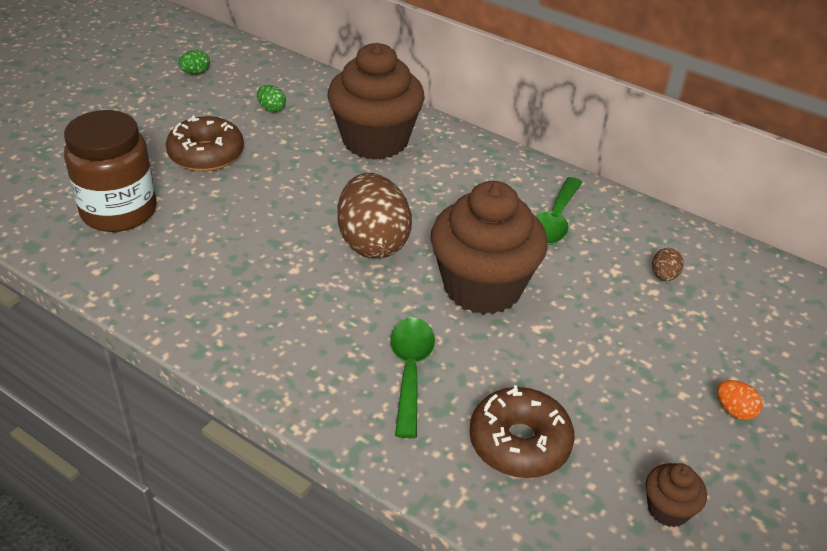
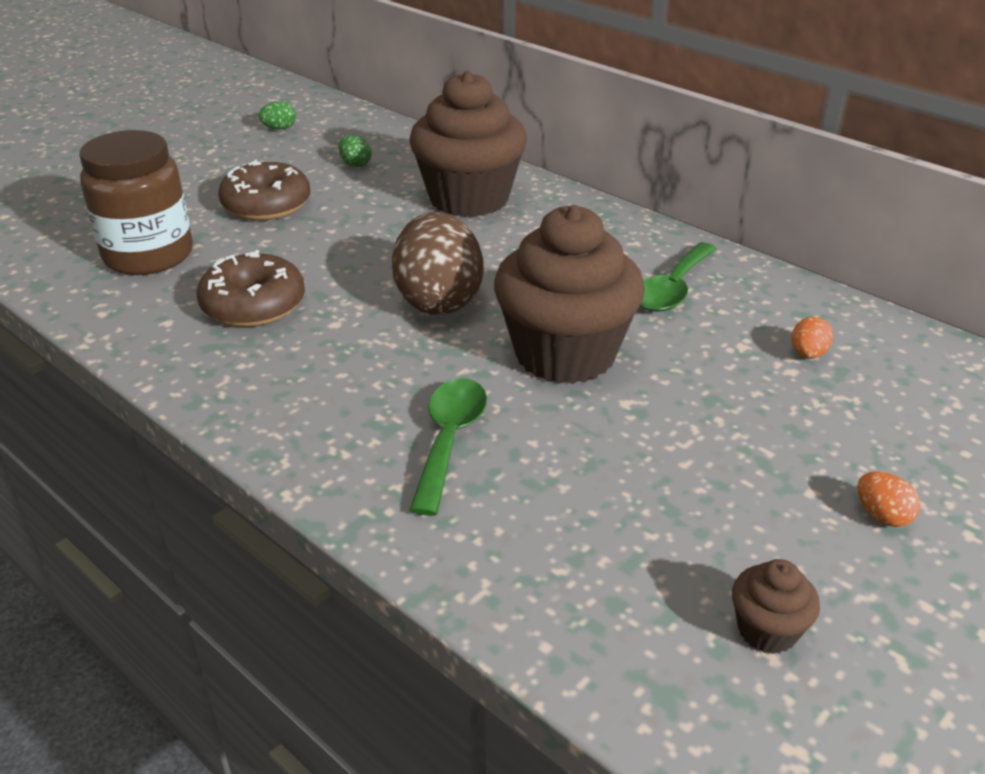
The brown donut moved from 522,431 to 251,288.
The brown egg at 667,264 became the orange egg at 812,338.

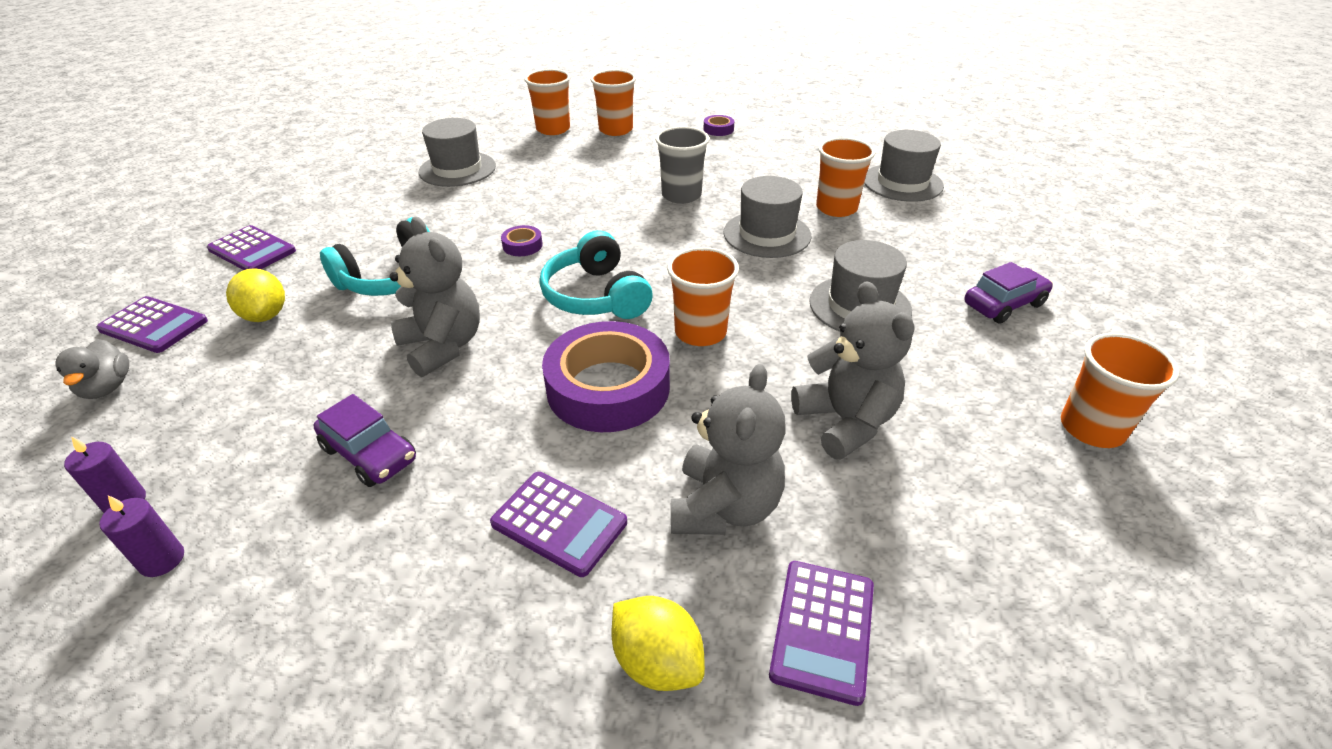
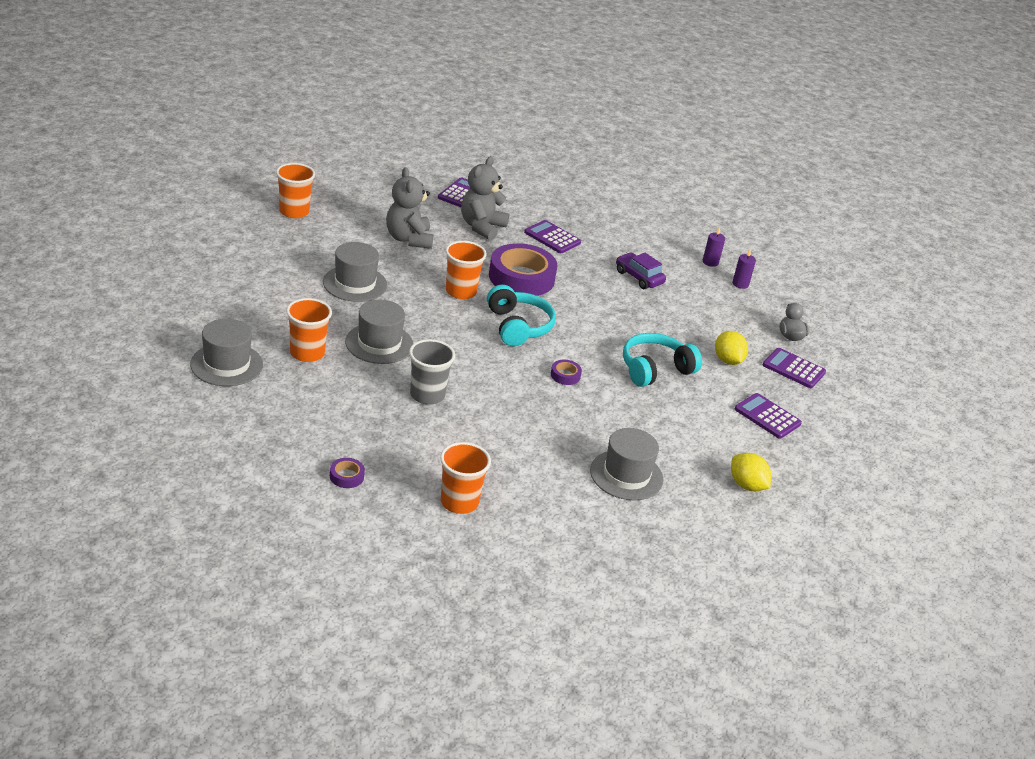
The grey teddy bear at 435,296 disappeared.
The orange cup at 547,102 disappeared.
The purple car at 1008,293 disappeared.
The yellow lemon moved from 658,643 to 751,472.

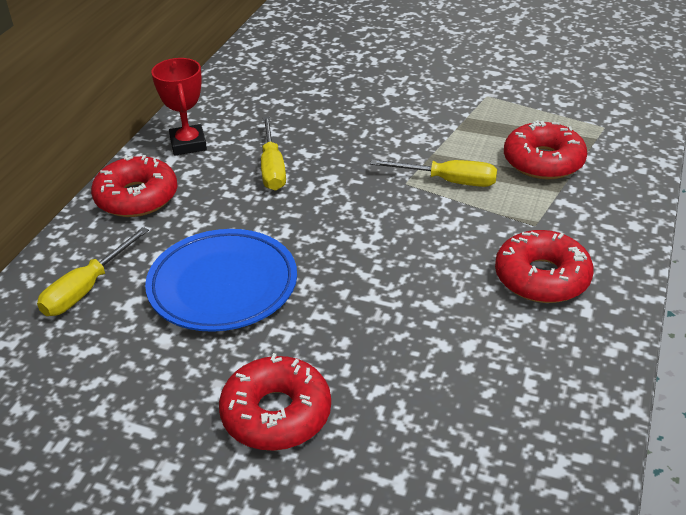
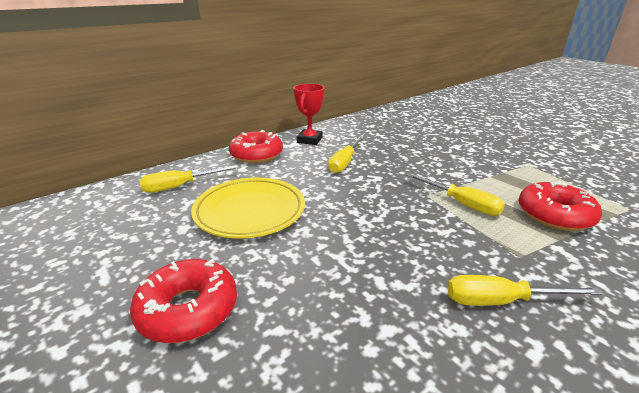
The red donut at 544,266 was replaced by the yellow screwdriver at 525,290.
The blue plate at 221,280 became the yellow plate at 248,208.

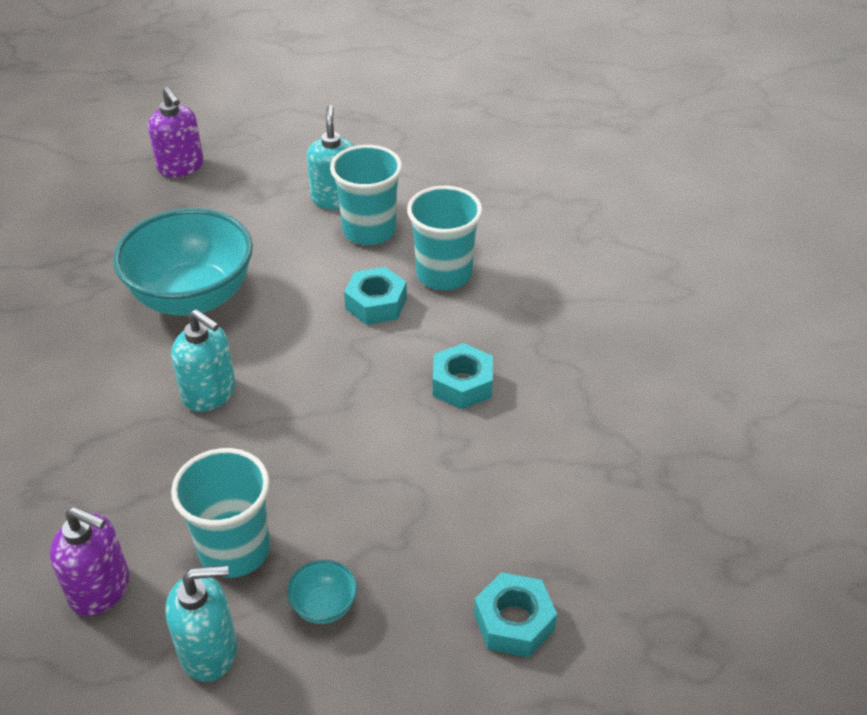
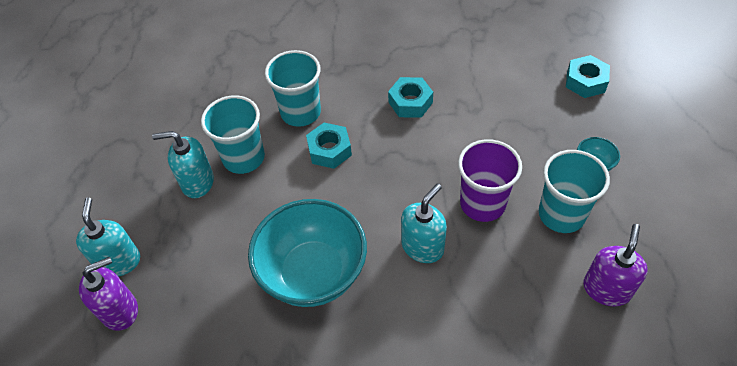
The purple cup at 490,180 appeared.
The turquoise soap dispenser moved from 201,623 to 108,237.

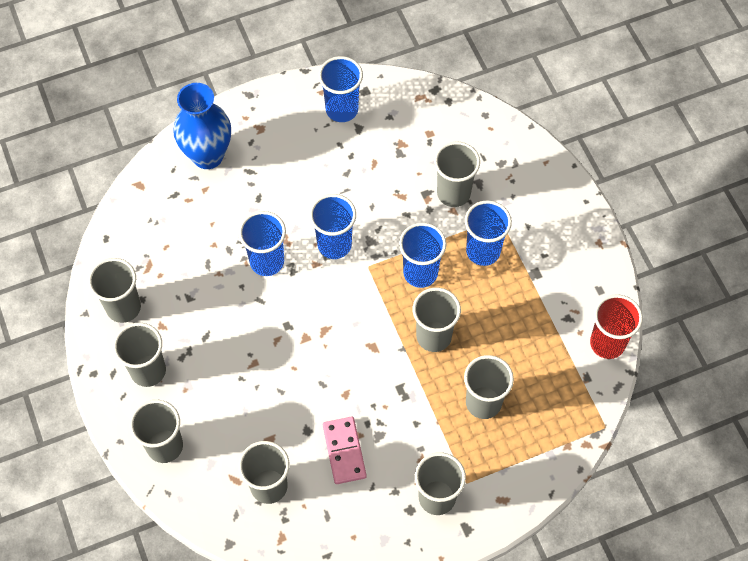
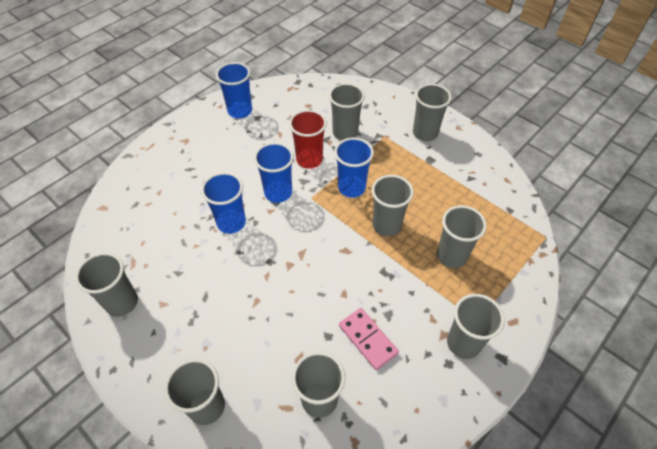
The blue vase at 202,126 disappeared.
The blue cup at 488,233 disappeared.
The grey cup moved from 139,355 to 432,112.
The red cup moved from 616,326 to 308,139.

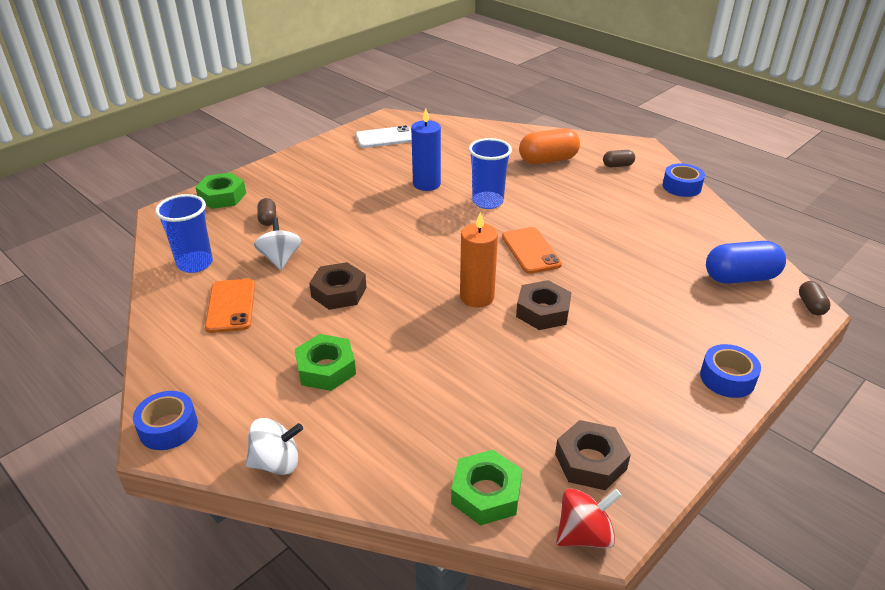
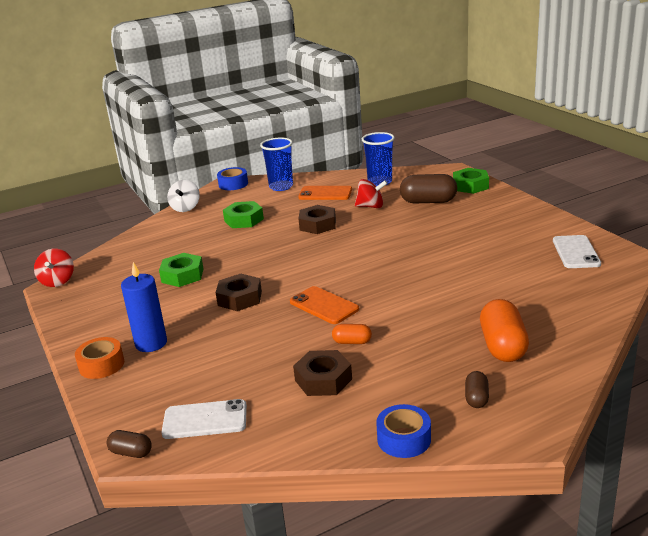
The orange candle at 479,260 disappeared.
The orange capsule at 352,334 appeared.
The blue candle moved from 426,149 to 144,307.
The green nut moved from 486,488 to 181,270.
The blue cup moved from 490,173 to 276,164.
The brown nut moved from 593,455 to 322,373.
The blue capsule at 746,262 was replaced by the white phone at 204,419.
The white spinning top at 277,243 became the red spinning top at 371,193.
The blue tape at 730,371 became the orange tape at 99,358.
The orange phone at 532,250 turned 45 degrees clockwise.
The brown capsule at 266,212 changed to 1.94 times the size.

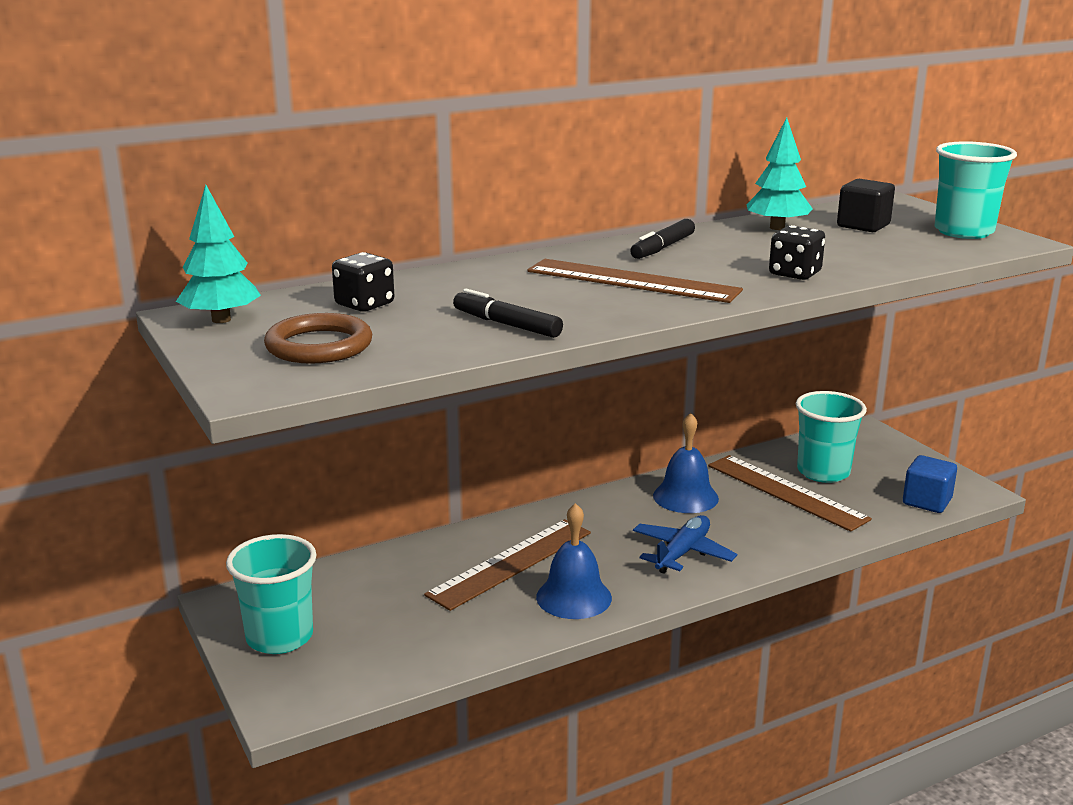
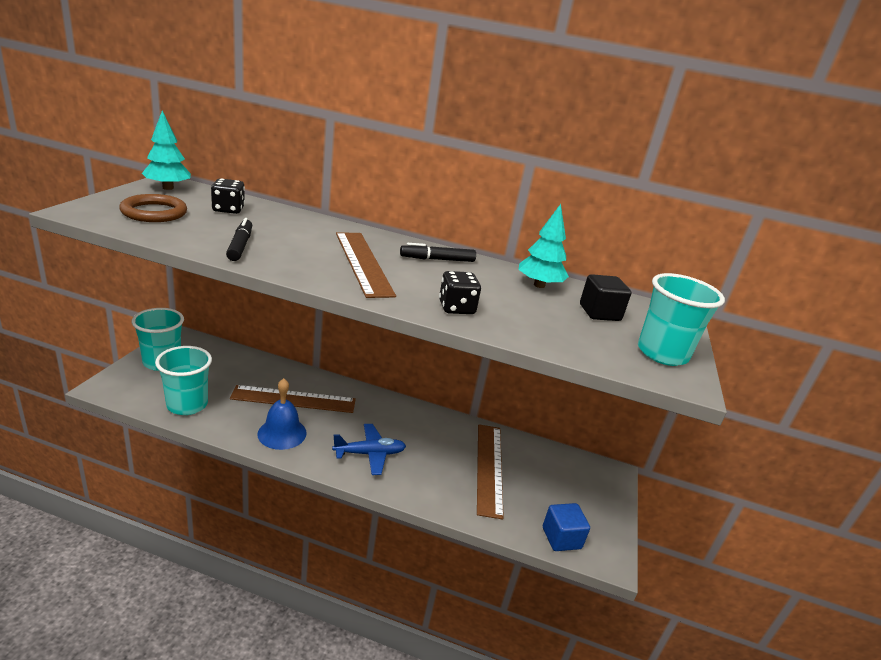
The blue bell at 686,463 disappeared.
The turquoise cup moved from 831,437 to 183,380.

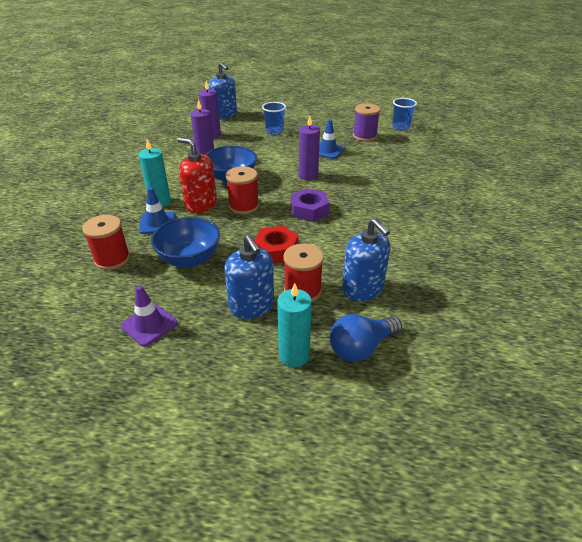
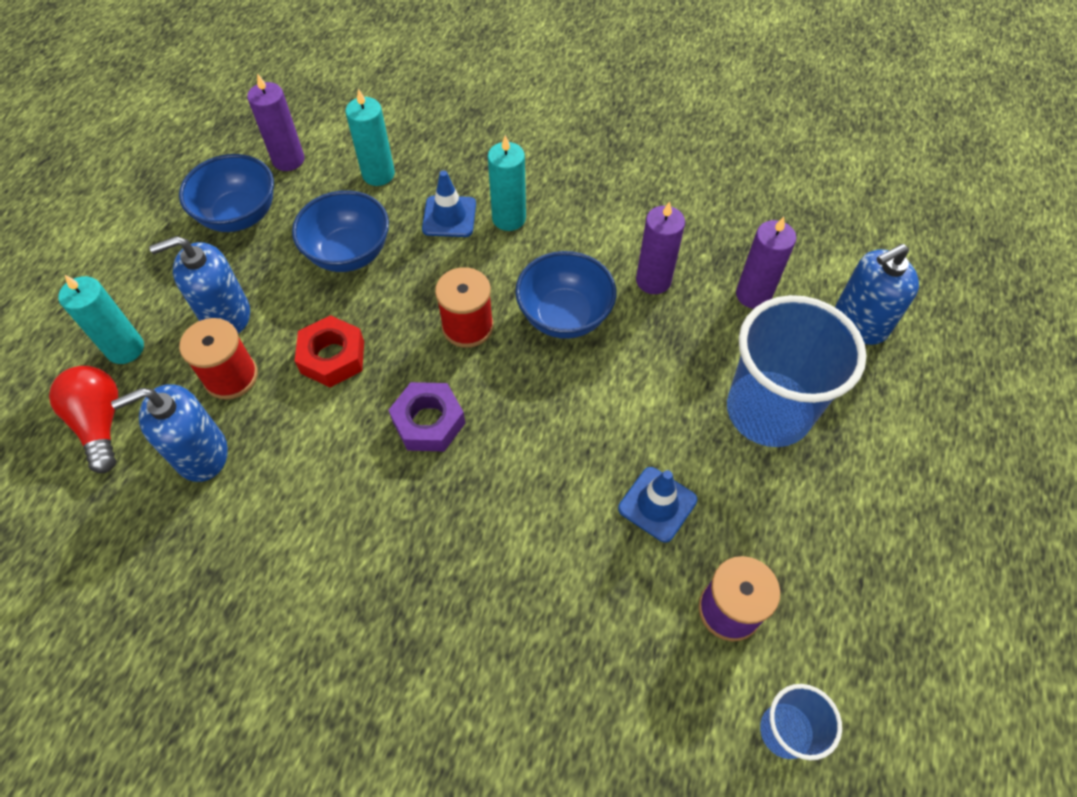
The red soap dispenser at 197,175 disappeared.
The purple candle moved from 309,148 to 275,122.
The red spool at 106,242 was replaced by the turquoise candle at 370,137.
The purple traffic cone at 149,316 was replaced by the blue bowl at 226,193.
The blue light bulb at 366,338 became the red light bulb at 83,419.
The blue cup at 274,118 changed to 2.03 times the size.

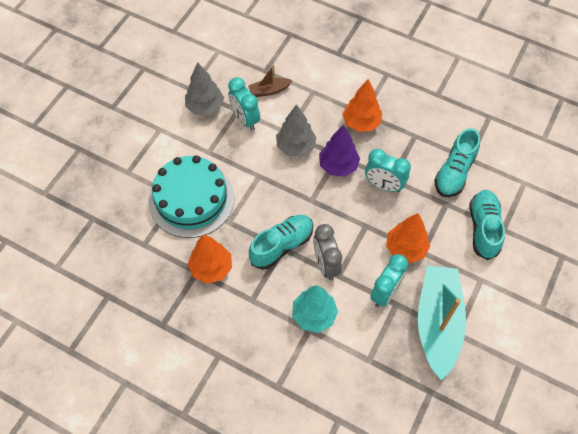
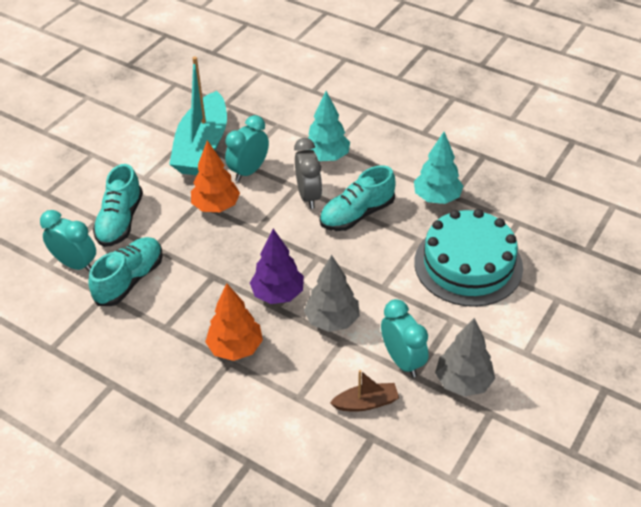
The turquoise clock moved from 388,170 to 68,241.
The orange tree at 209,259 became the turquoise tree at 438,168.

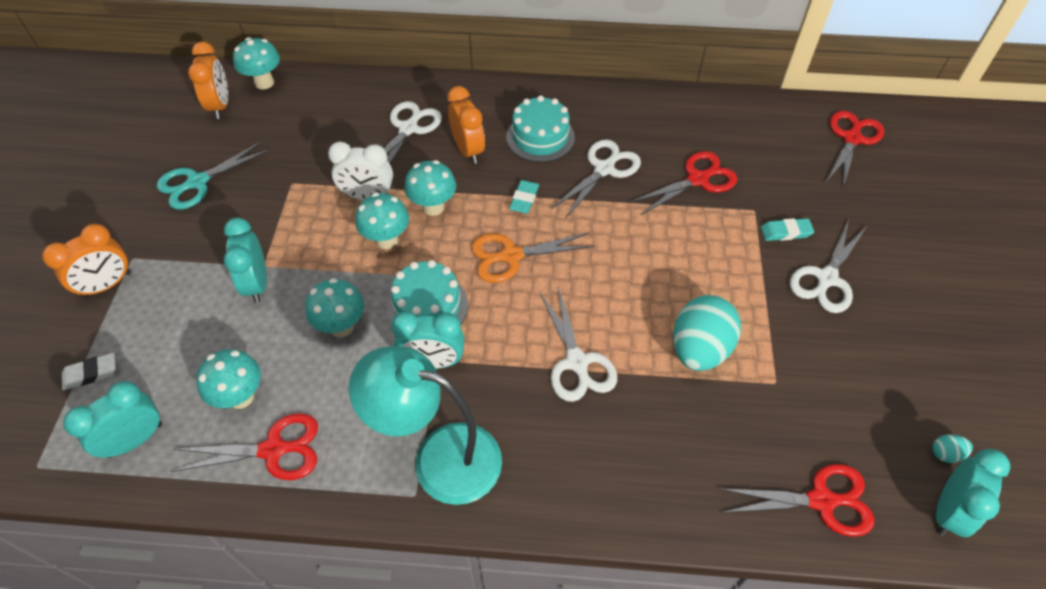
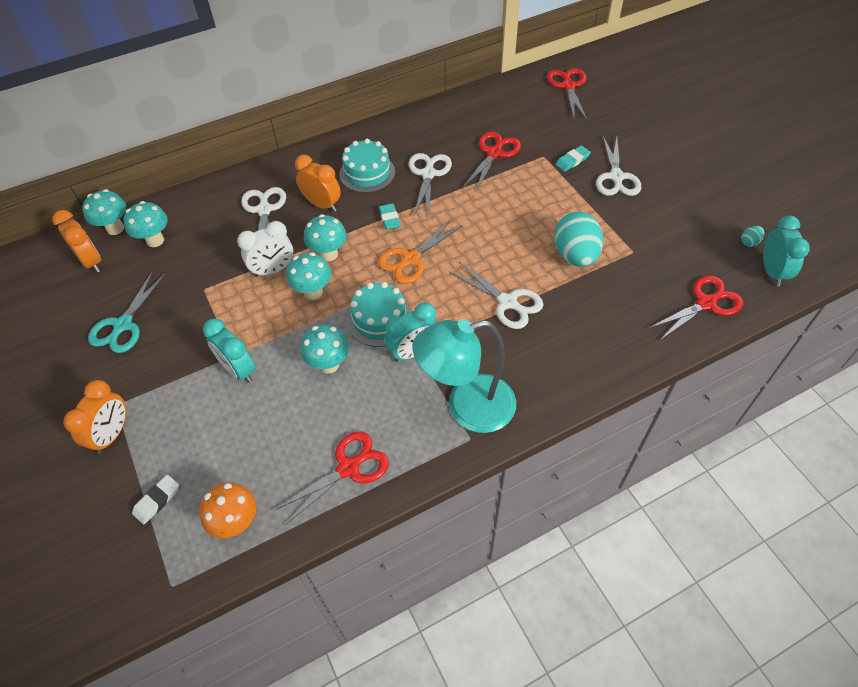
The turquoise mushroom moved from 228,379 to 145,224.
The turquoise clock at 112,419 was replaced by the orange mushroom at 227,510.

